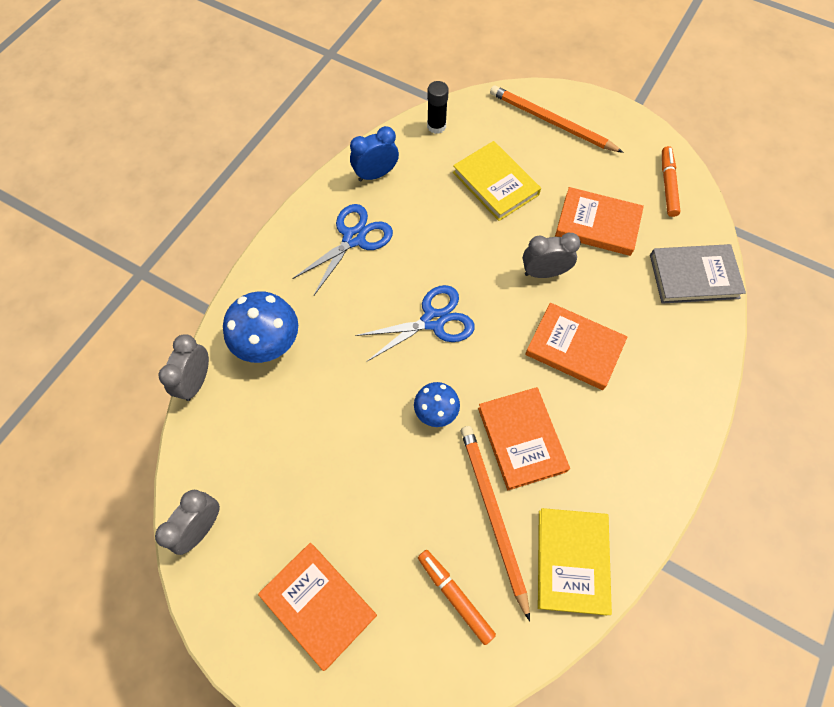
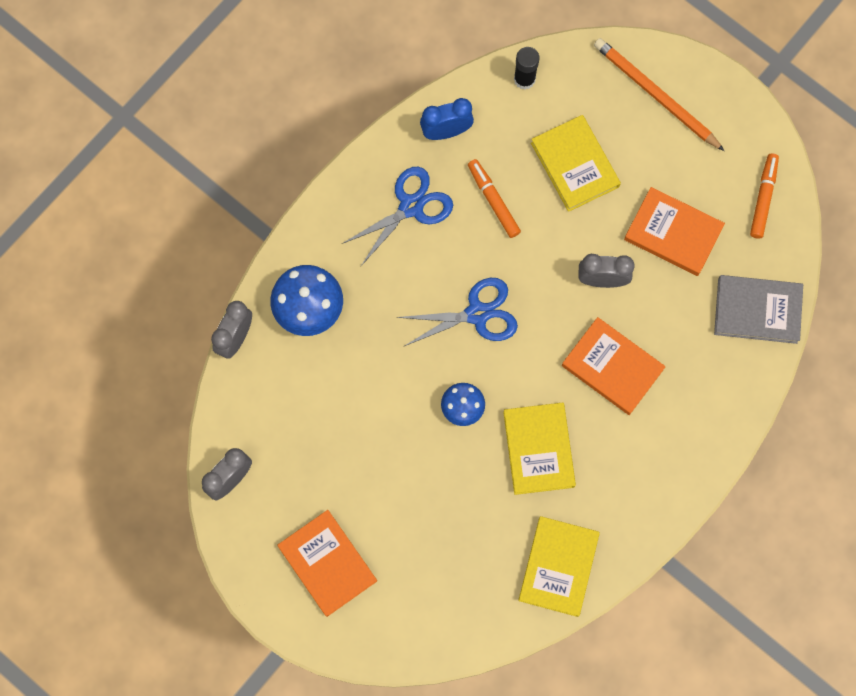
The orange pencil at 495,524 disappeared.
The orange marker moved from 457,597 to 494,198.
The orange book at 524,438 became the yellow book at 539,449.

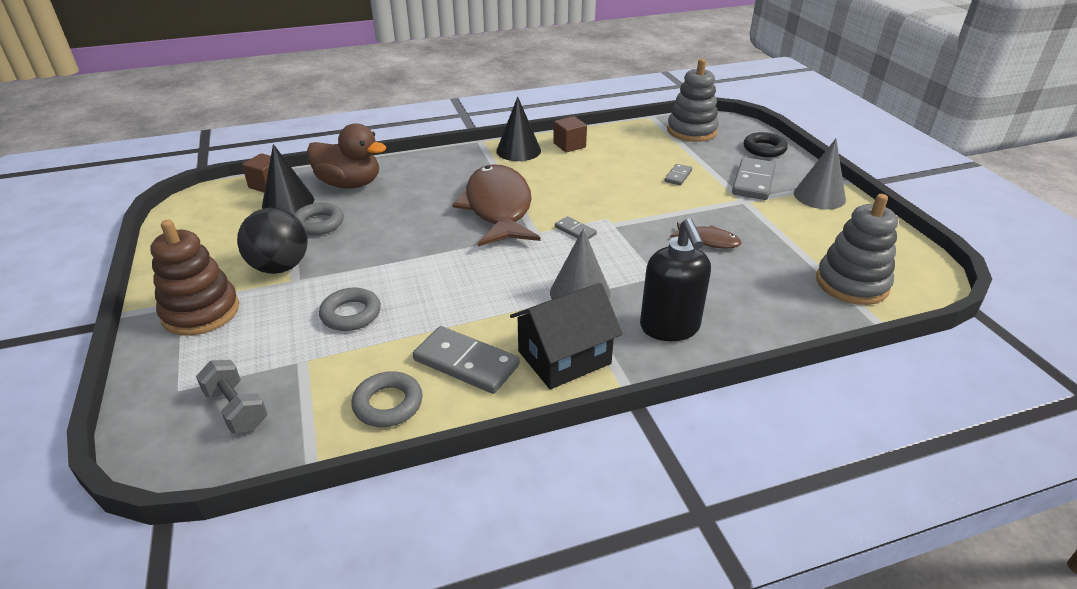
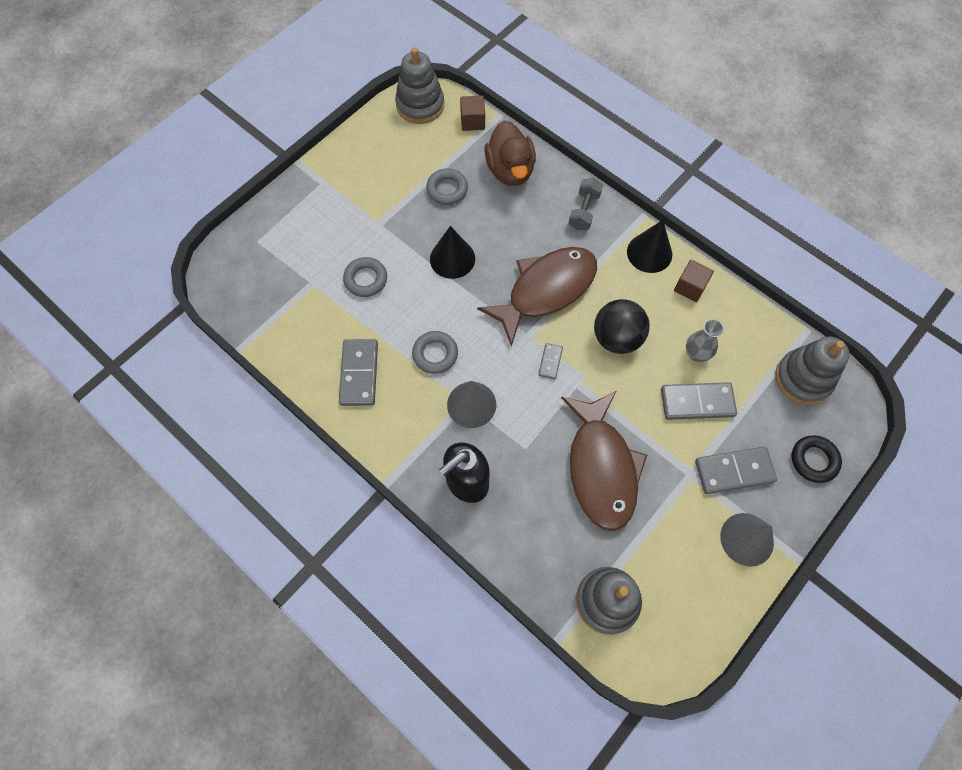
The brown stacking toy at 194,278 disappeared.
The black house at 566,336 disappeared.
The grey stacking toy at 419,85 appeared.
The grey vase at 705,340 appeared.
The grey dumbbell moved from 232,396 to 586,204.
The black ball moved from 272,241 to 622,326.
The black cone moved from 288,179 to 452,252.
The grey ring moved from 387,399 to 435,352.
The grey domino at 678,174 changed to 1.92 times the size.
The brown fish at 705,235 changed to 2.24 times the size.

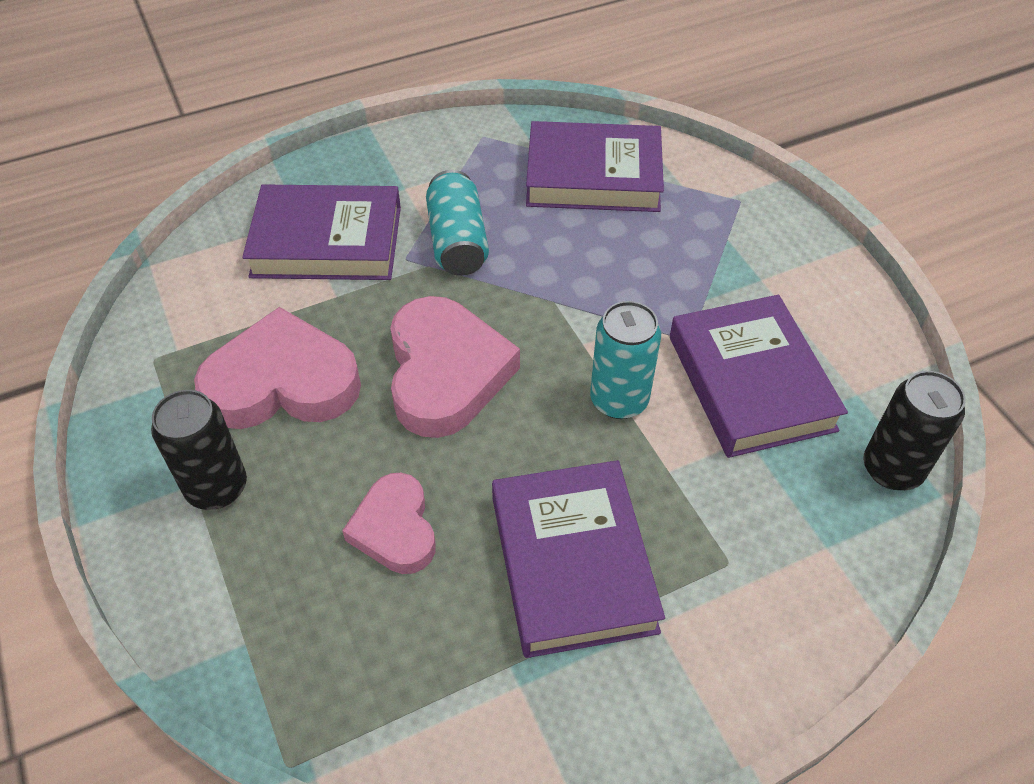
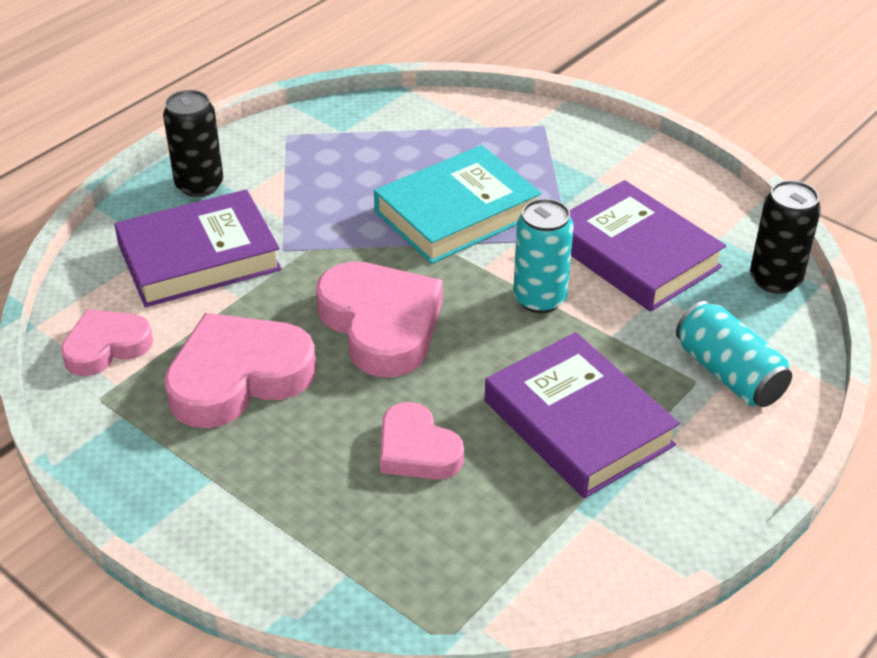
The purple book at 595,166 disappeared.
The pink heart at 107,342 appeared.
The turquoise book at 458,204 appeared.
The black can moved from 199,450 to 193,143.
The turquoise can moved from 457,223 to 734,354.

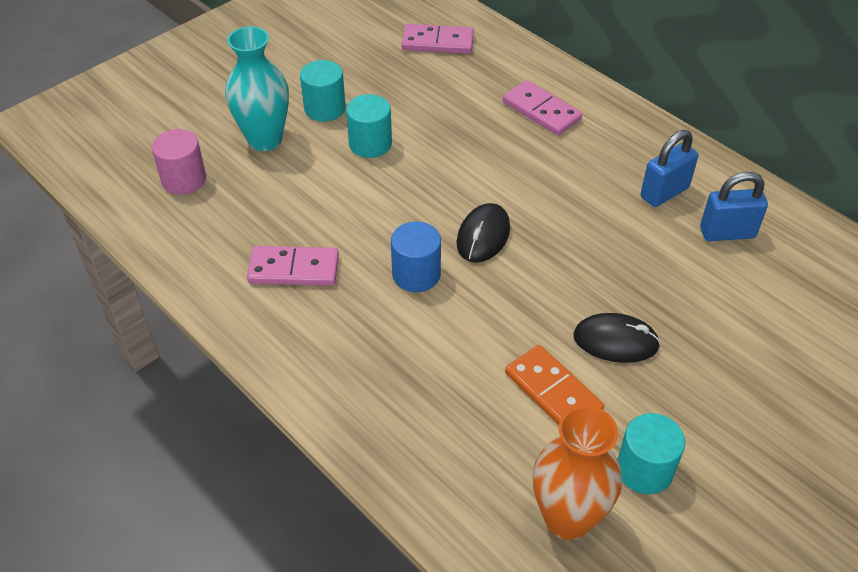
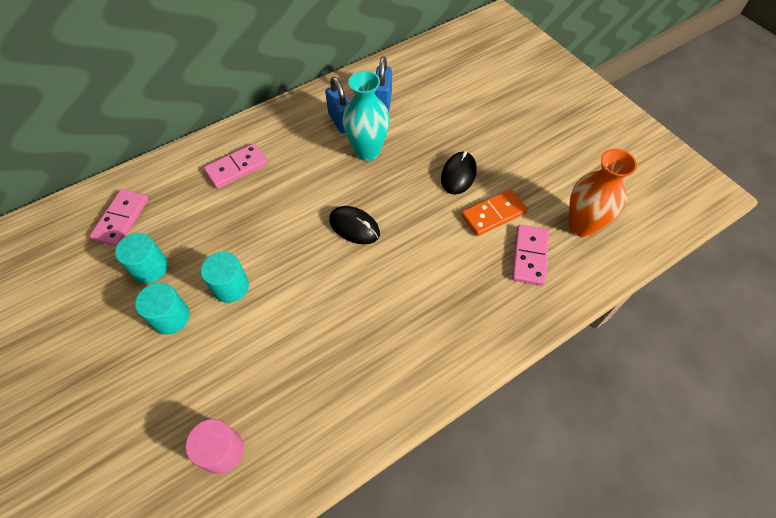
The blue cylinder at 416,256 disappeared.
The turquoise vase moved from 257,88 to 366,116.
The pink domino moved from 293,266 to 530,255.
The turquoise cylinder moved from 651,453 to 141,258.

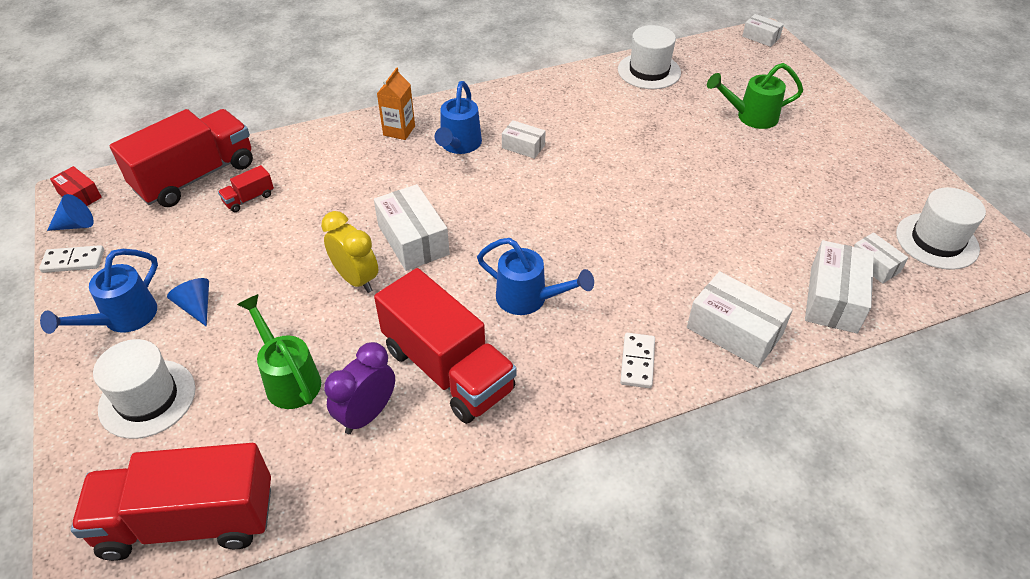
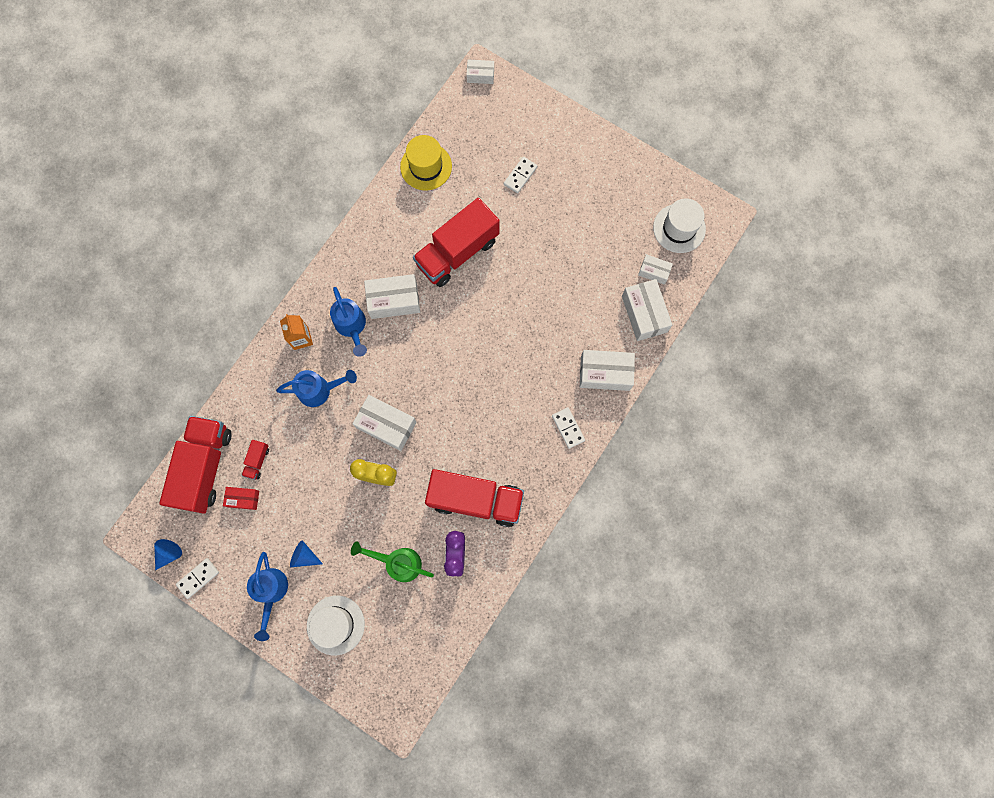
The red box moved from 76,186 to 241,498.
The red truck moved from 171,502 to 456,242.
The blue watering can moved from 535,276 to 316,388.
The green watering can at 755,96 was replaced by the white domino at 520,175.
The white hat at 649,57 became the yellow hat at 426,162.
The white box at 524,139 changed to 1.76 times the size.

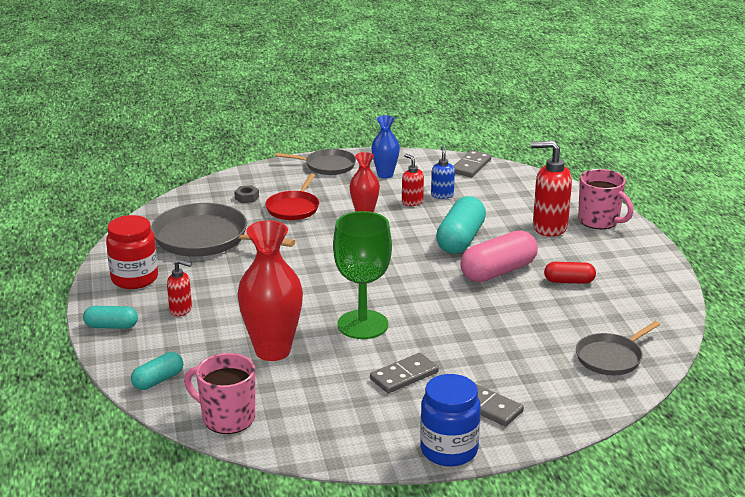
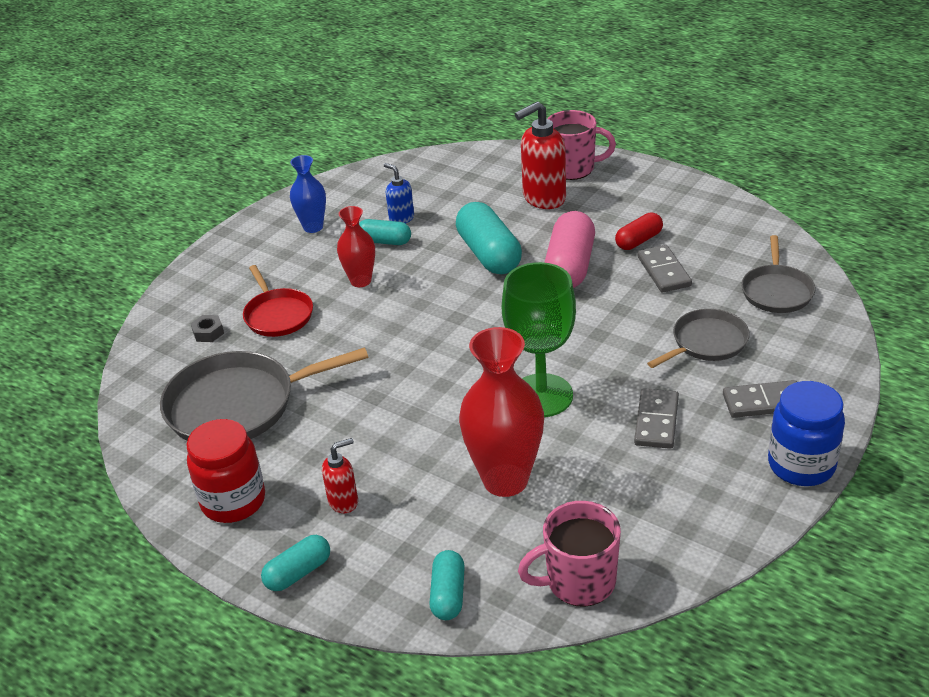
The grey pan moved from 315,162 to 698,338.
The grey domino moved from 472,163 to 664,269.
The red soap dispenser at 413,180 was replaced by the turquoise capsule at 385,232.

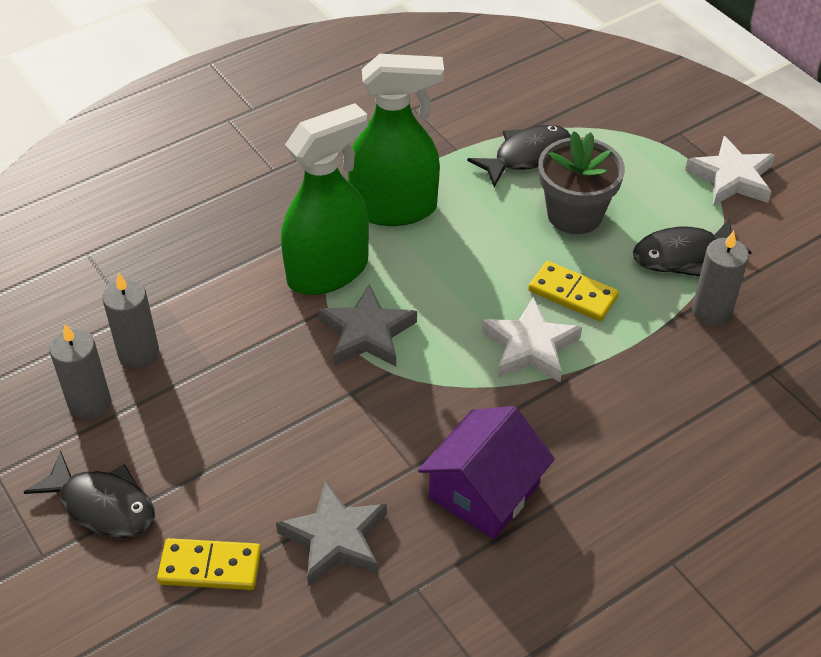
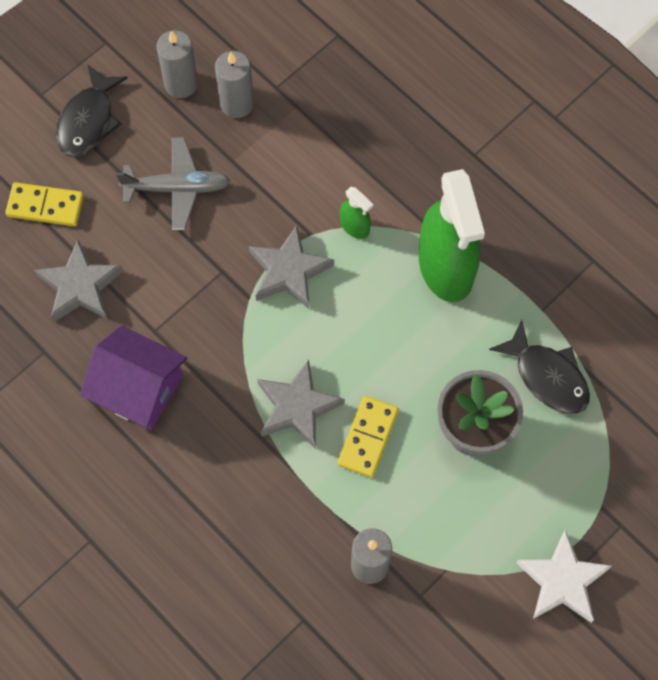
The black fish at 692,247 disappeared.
The grey plane at 173,184 appeared.
The white star at 532,339 became the grey star at 301,404.
The yellow domino at 209,564 turned 75 degrees counterclockwise.
The green spray bottle at 325,199 changed to 0.43 times the size.

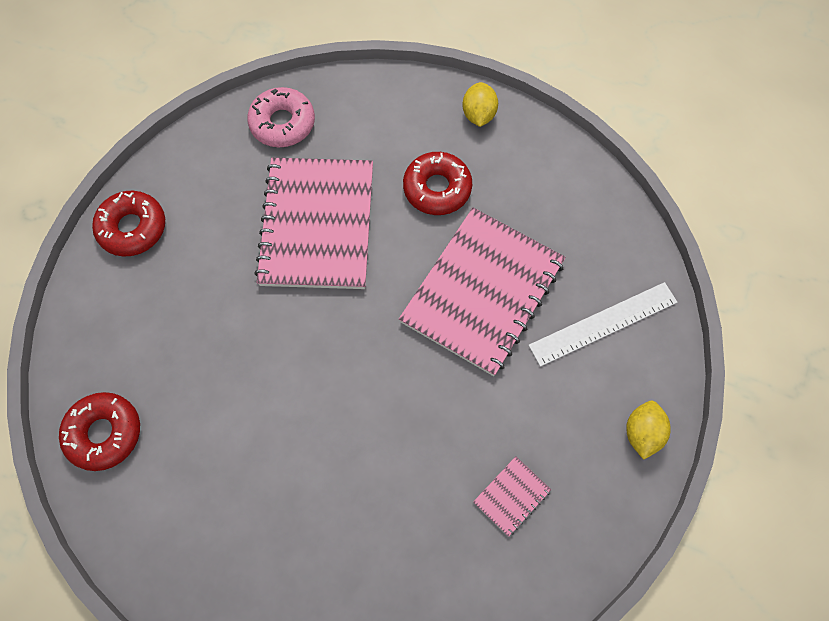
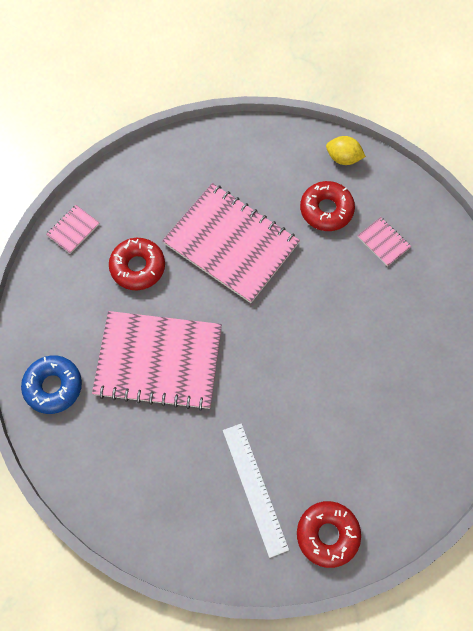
The red donut moved from 128,224 to 327,206.
The white ruler moved from 603,324 to 256,490.
The yellow lemon at 480,104 was replaced by the pink notebook at 73,229.
The pink donut at 281,117 became the blue donut at 51,384.

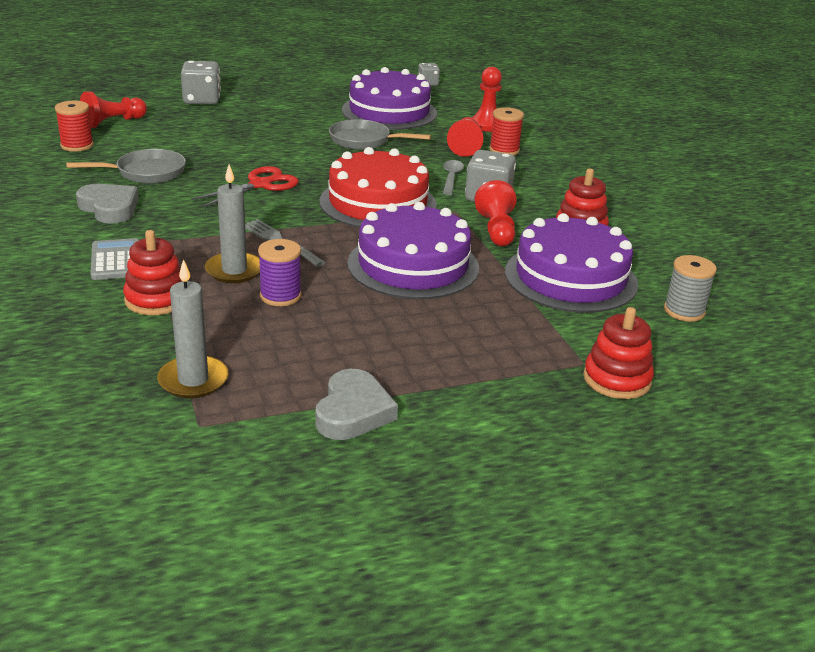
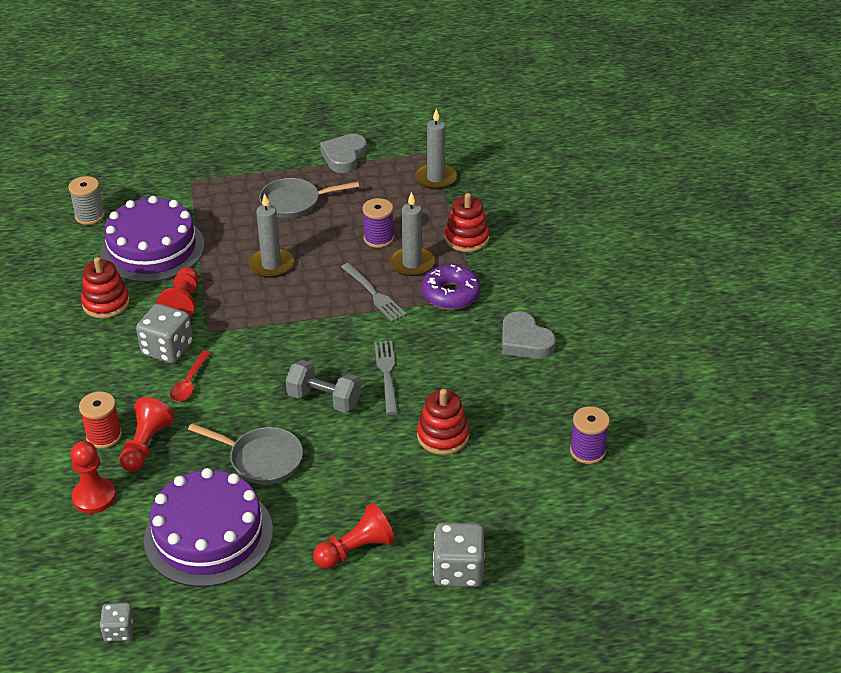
The grey calculator at 115,259 disappeared.
The red cake at 378,187 disappeared.
The grey dumbbell at 323,386 appeared.
The purple donut at 451,287 appeared.
The grey pan moved from 126,166 to 309,198.
The red pawn moved from 113,109 to 354,536.
The red stacking toy moved from 618,353 to 443,422.
The red scissors at 245,186 was replaced by the grey fork at 386,378.
The purple cake at 413,250 was replaced by the grey candle at 271,235.
The red spool at 74,126 became the purple spool at 590,435.
The grey spoon at 453,177 became the red spoon at 190,376.

